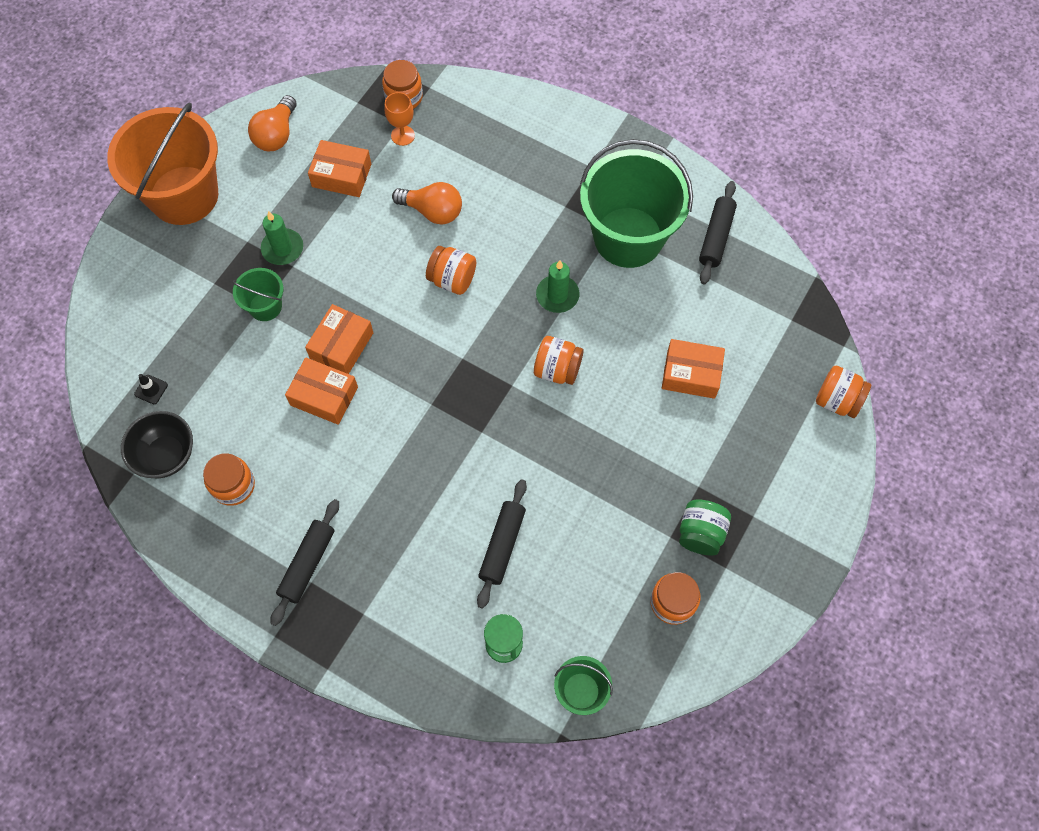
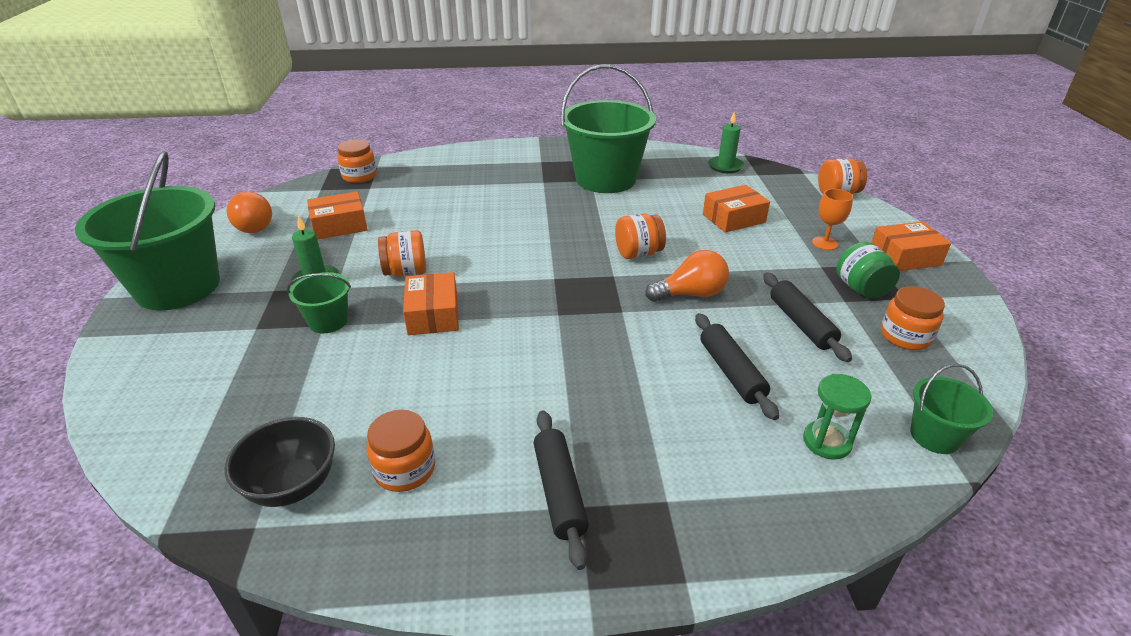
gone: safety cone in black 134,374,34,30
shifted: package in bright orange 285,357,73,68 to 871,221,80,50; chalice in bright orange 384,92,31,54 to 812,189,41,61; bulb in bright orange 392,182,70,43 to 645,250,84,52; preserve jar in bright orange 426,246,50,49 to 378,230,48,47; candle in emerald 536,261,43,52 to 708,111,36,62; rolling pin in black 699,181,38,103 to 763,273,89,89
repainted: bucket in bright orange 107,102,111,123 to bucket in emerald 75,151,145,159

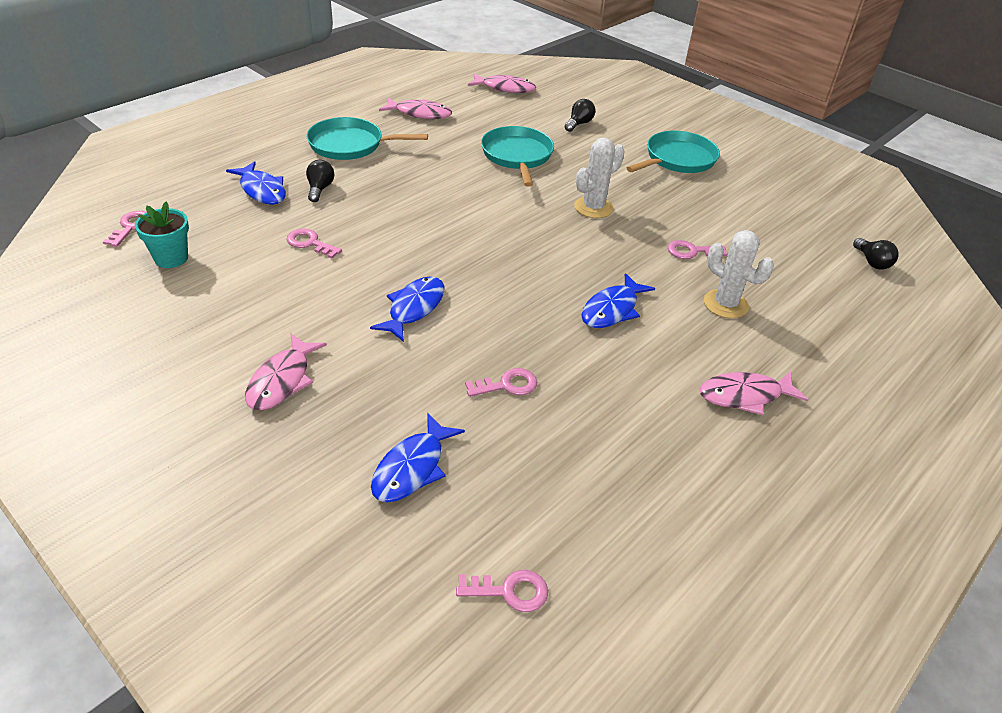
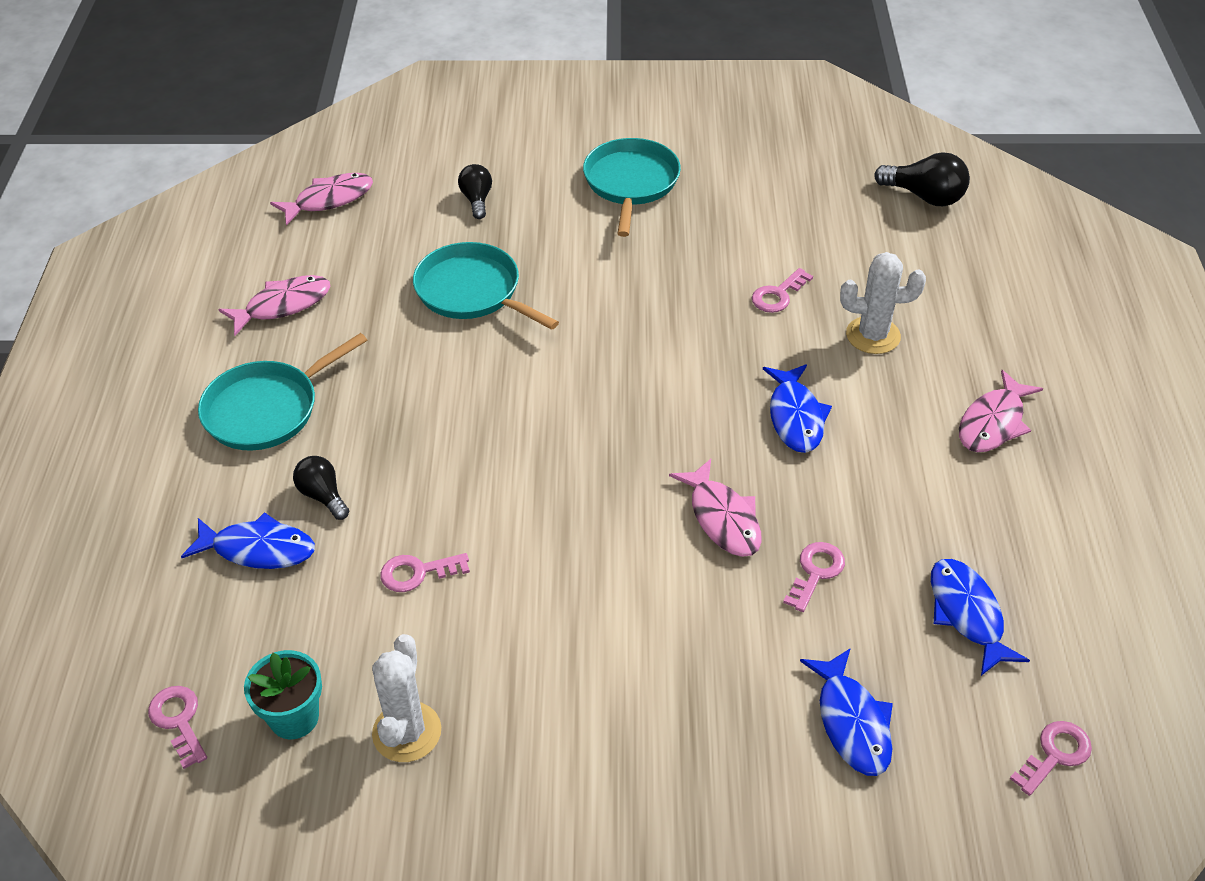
shifted: toy fish in pink 245,333,82,77 to 669,459,93,98; toy fish in royal blue 370,276,74,66 to 931,559,99,117; cactus in pure white 574,138,51,80 to 372,634,69,128
scaled: bulb in black 853,238,46,32 = 874,152,96,54 x1.54

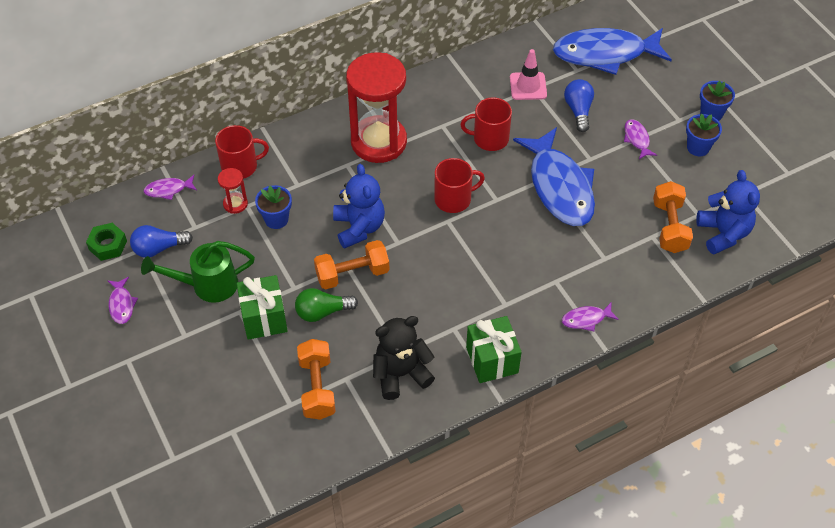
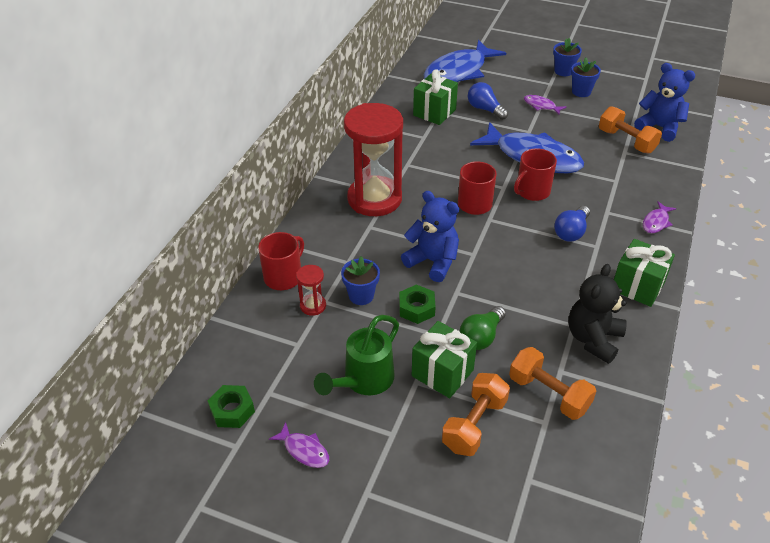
gone: toy fish in purple 143,175,54,25
new: hexagon nut in emerald 399,284,37,40
shifted: bulb in royal blue 130,225,63,33 to 554,206,36,36; hand weight in bright orange 314,240,76,50 to 442,373,68,83; mug in crimson 461,97,51,54 to 514,148,43,53
swapped: safety cone in pink 510,49,37,51 to gift in emerald 413,69,45,56

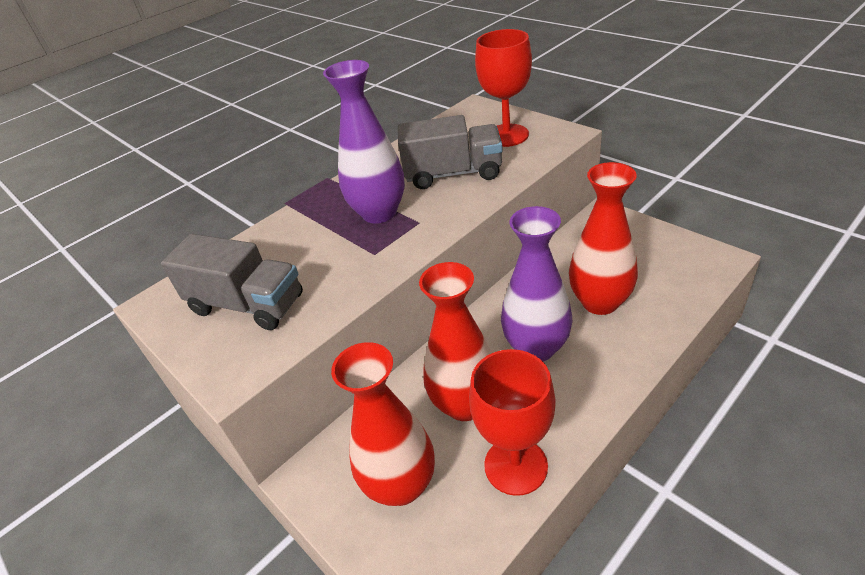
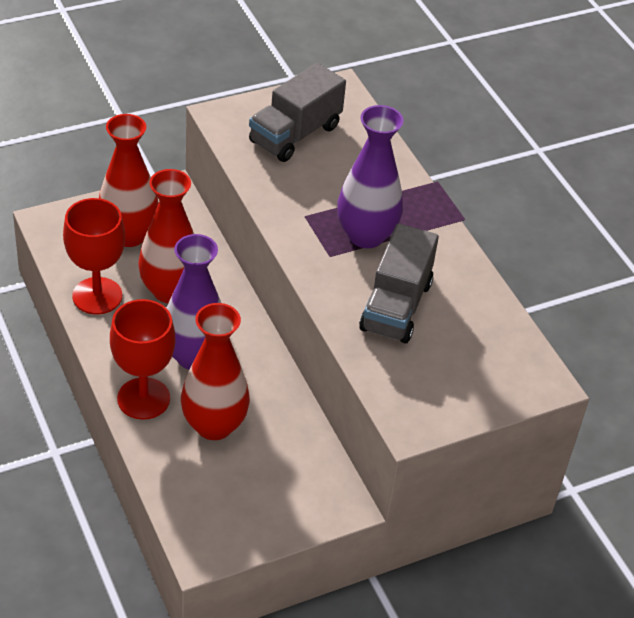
shifted: chalice in crimson 475,29,57,118 to 110,299,65,121

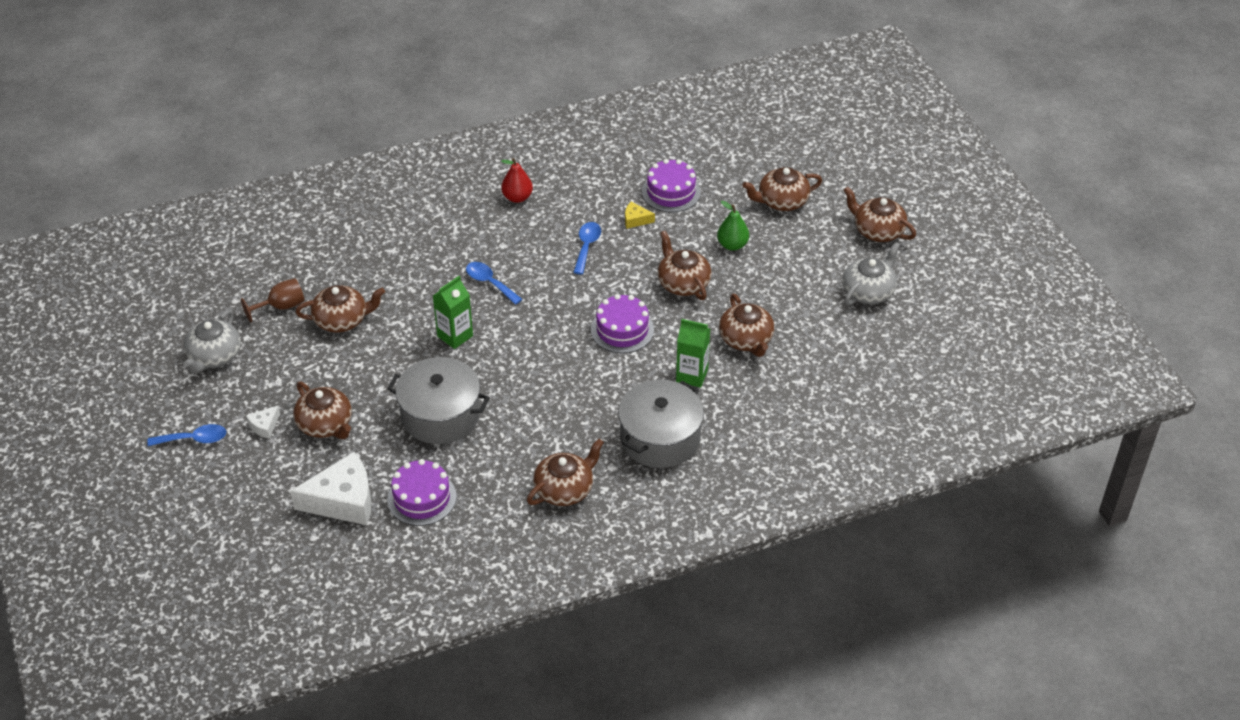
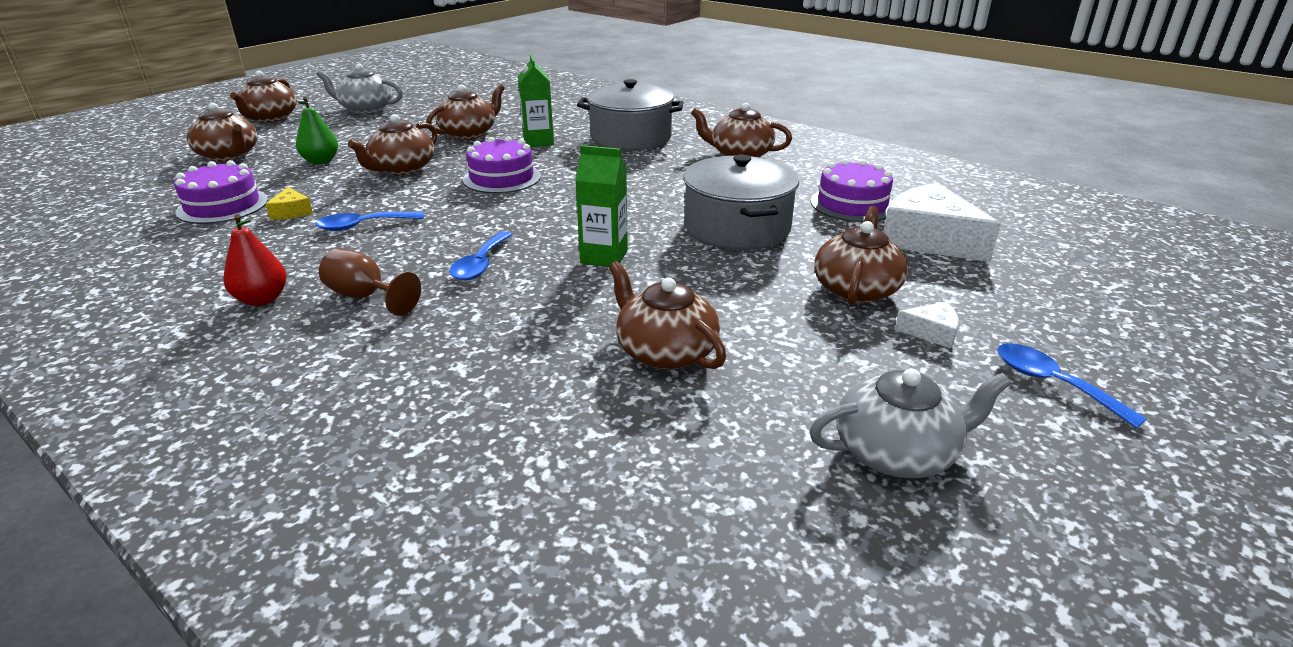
shifted: chalice in dark brown 241,278,63,45 to 319,248,102,68

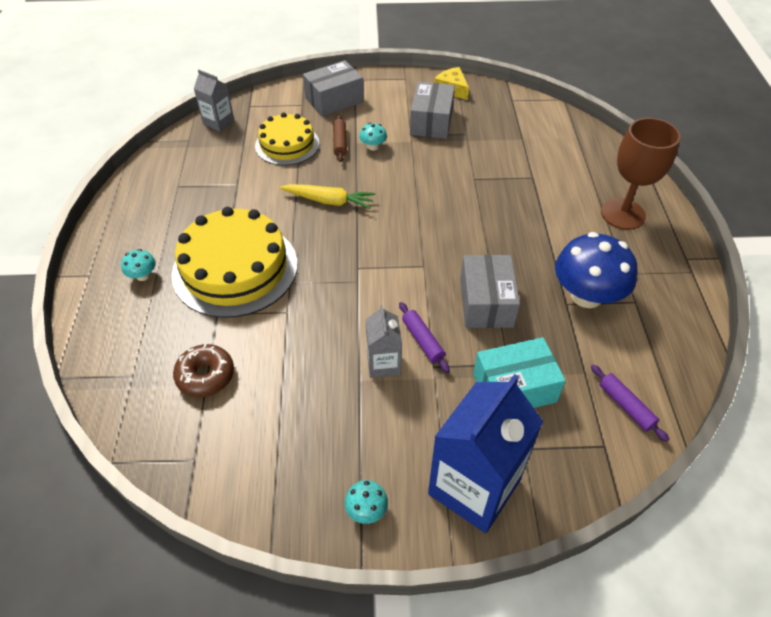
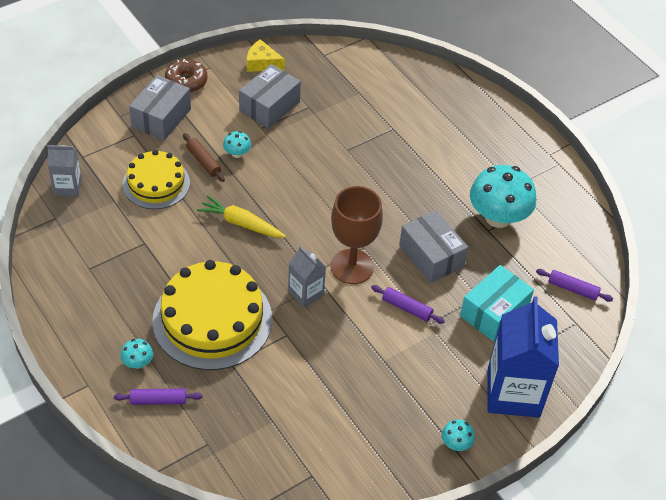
new: rolling pin in purple 114,389,88,16
shifted: glazed donut in dark brown 173,344,61,53 to 165,59,43,34; juice carton in grey 366,305,36,73 to 288,246,38,62; chalice in dark brown 601,118,80,112 to 331,186,52,98
repainted: fungus in royal blue 555,232,82,76 to fungus in teal 470,165,66,63
rotated: root vegetable in golden 280,184,95,25 = 197,195,89,43 135 degrees counterclockwise; package in grey 410,82,45,57 = 239,64,62,65 60 degrees clockwise

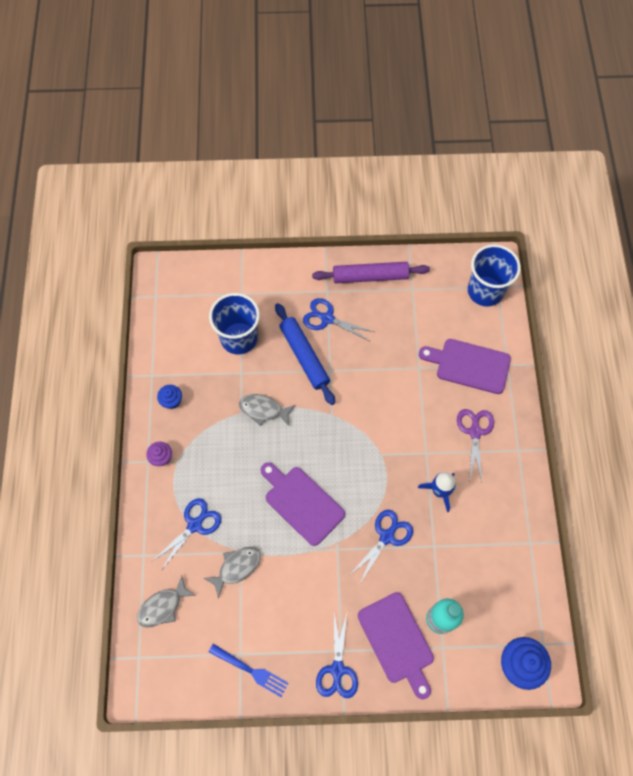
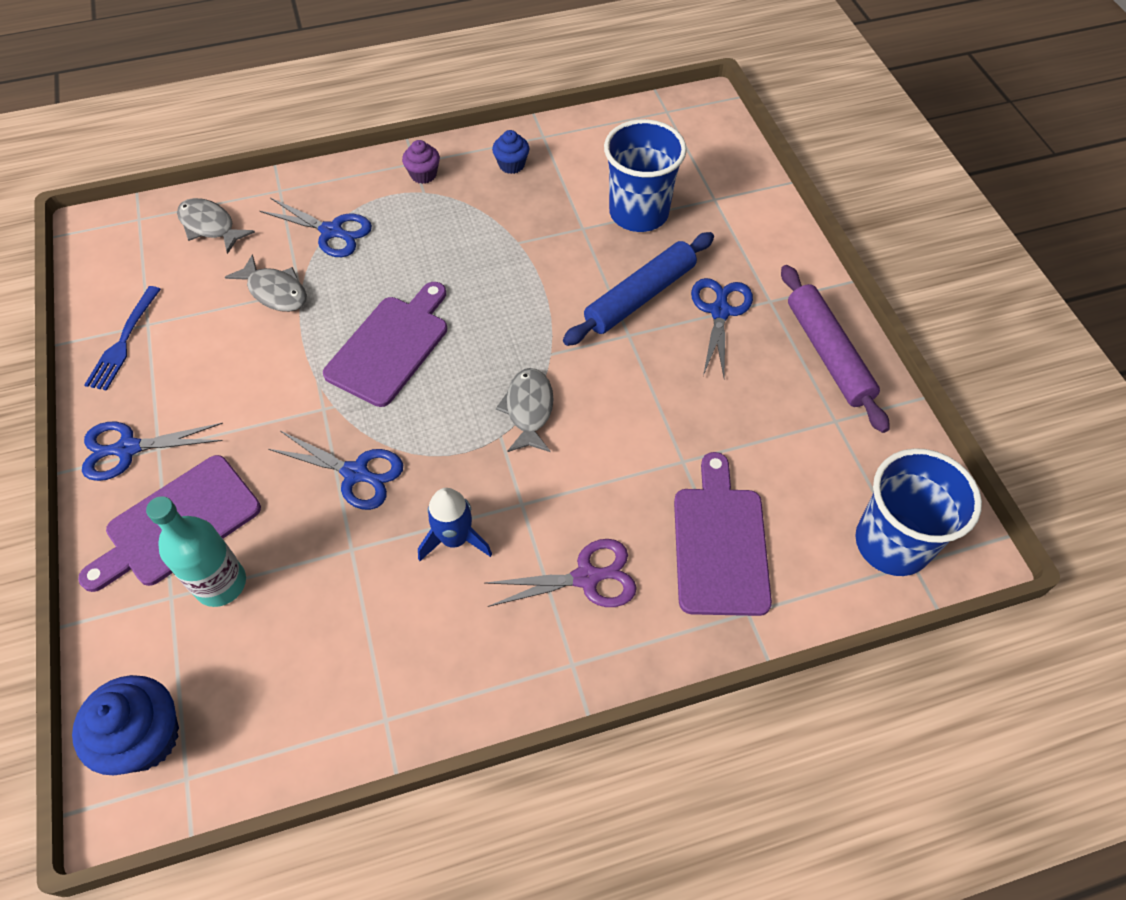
shifted: toy fish in grey 239,394,56,32 to 496,368,58,84

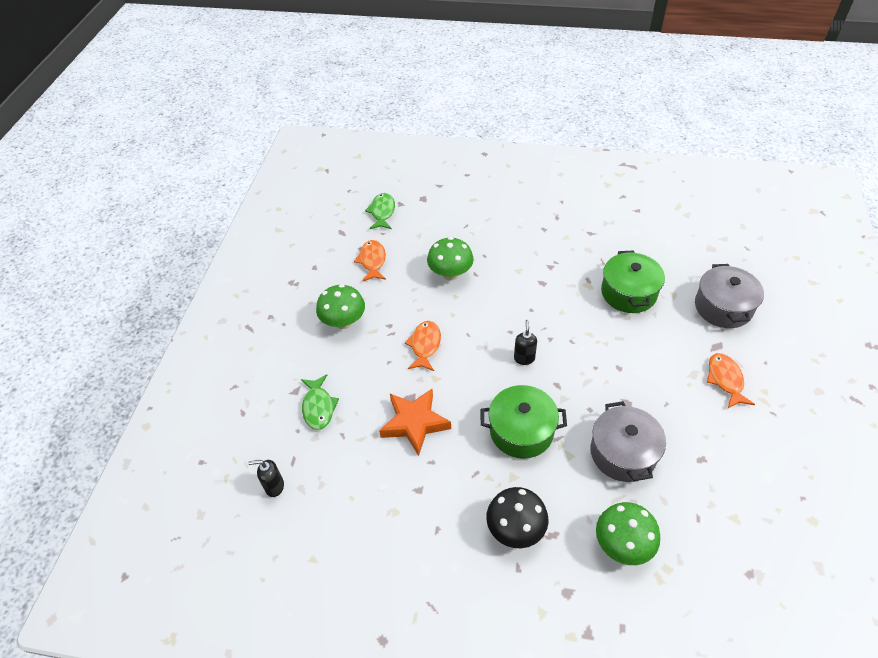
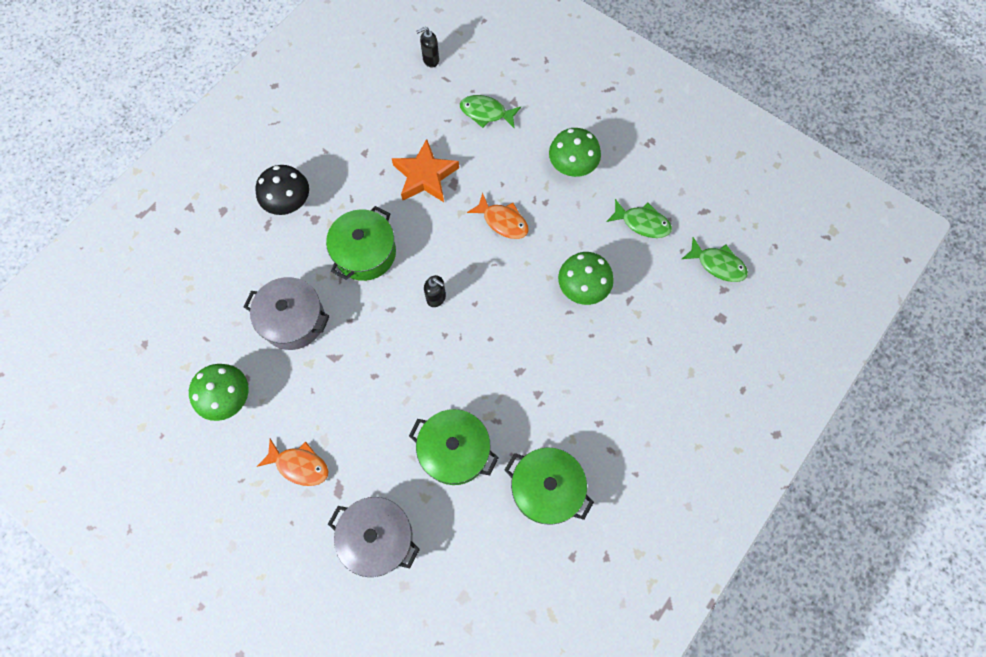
new: cooking pot in emerald 505,447,89,78
shifted: fungus in emerald 596,502,64,63 to 189,364,60,57
repainted: toy fish in bright orange 354,240,32,42 to toy fish in emerald 606,199,66,39
rotated: soap pump in black 248,460,36,37 = 416,27,23,41 135 degrees counterclockwise

